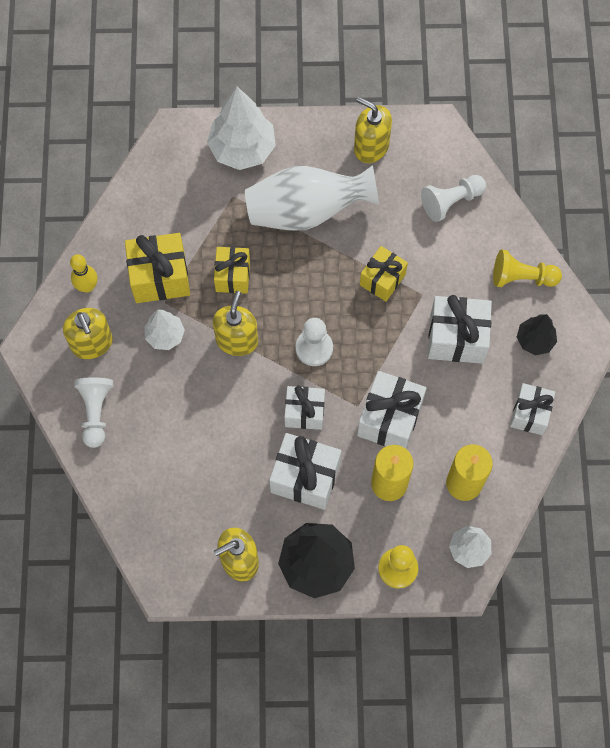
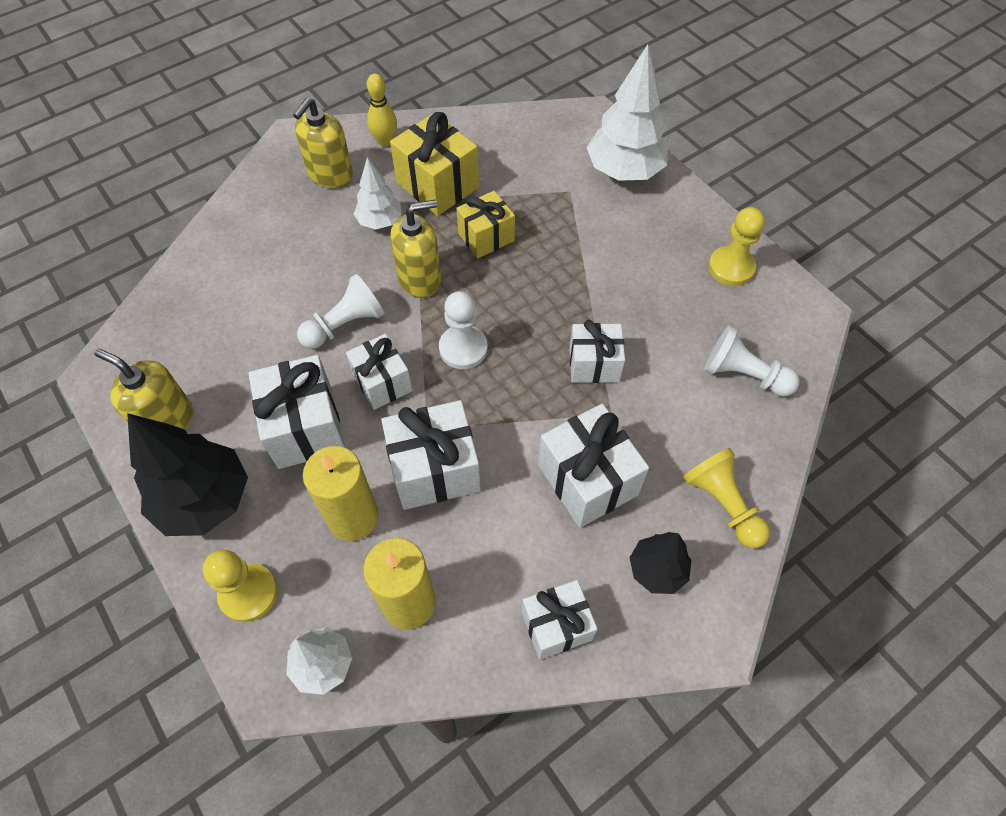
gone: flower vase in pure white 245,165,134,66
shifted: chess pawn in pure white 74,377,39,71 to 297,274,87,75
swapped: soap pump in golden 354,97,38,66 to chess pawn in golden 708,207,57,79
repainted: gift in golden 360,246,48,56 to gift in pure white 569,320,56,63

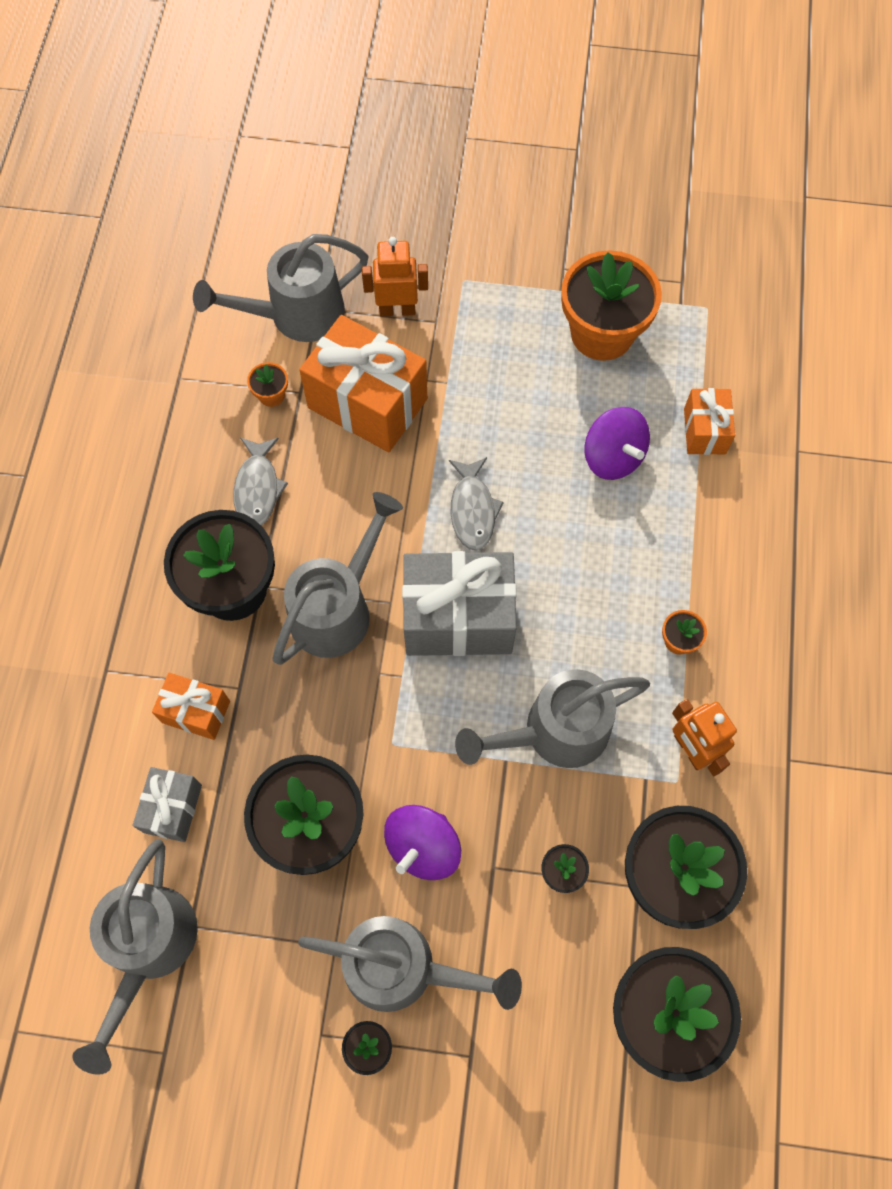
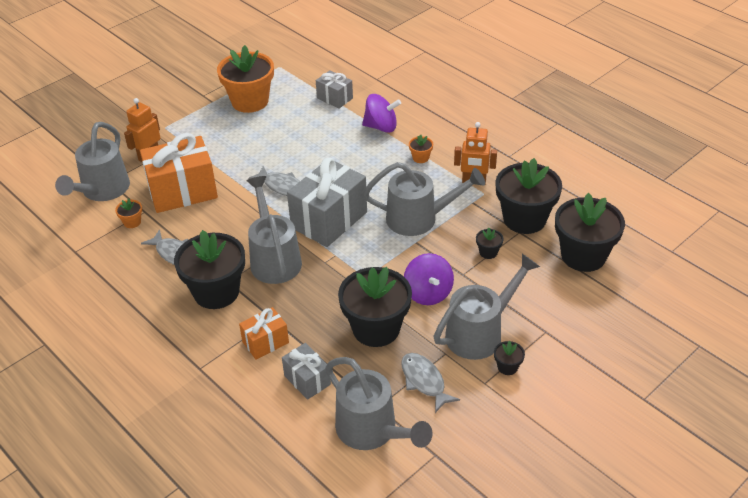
new: toy fish in grey 401,353,59,60
shifted: whirligig in purple 585,407,65,73 to 362,94,39,39
repainted: gift in bright orange 684,388,51,67 to gift in grey 316,70,37,39
rotated: watering can in grey 455,669,195,99 = 363,162,122,74 105 degrees counterclockwise

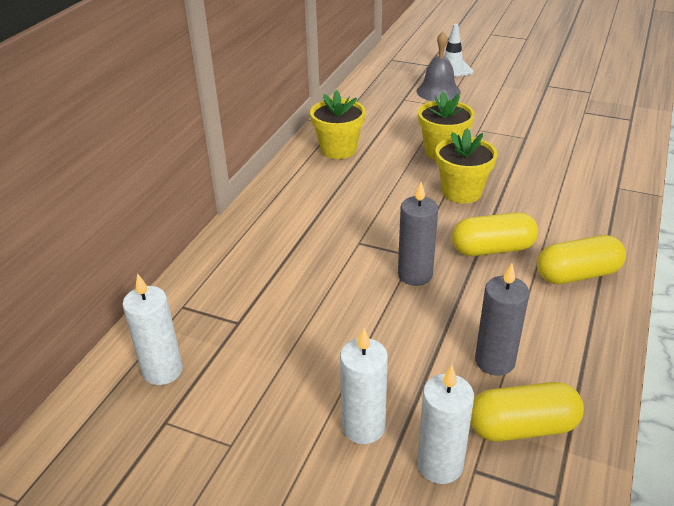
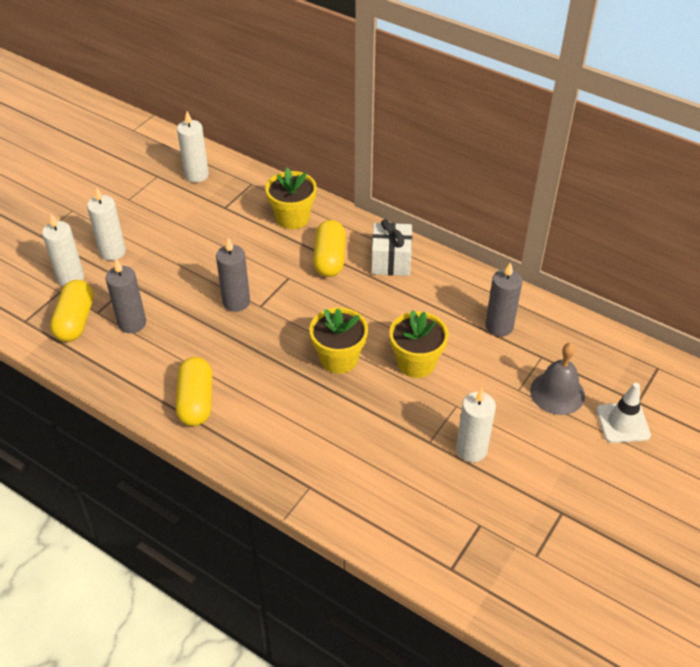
new: gift in pure white 371,219,41,57; candle in pure white 456,389,40,73; candle in grey 485,262,37,75
shifted: flower pot in golden 310,90,55,69 to 265,168,52,61; pill in golden 452,212,86,44 to 313,220,33,57

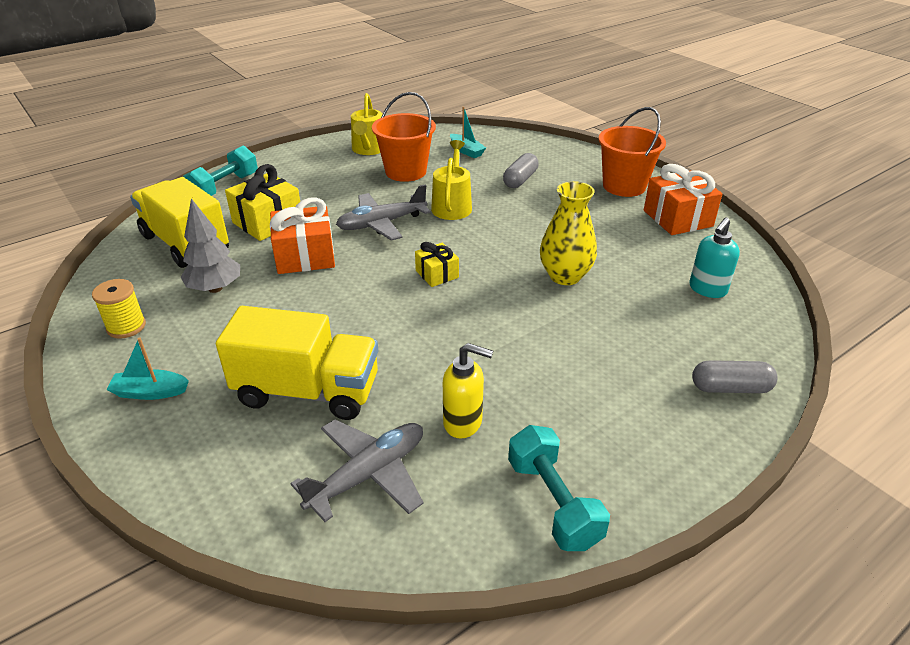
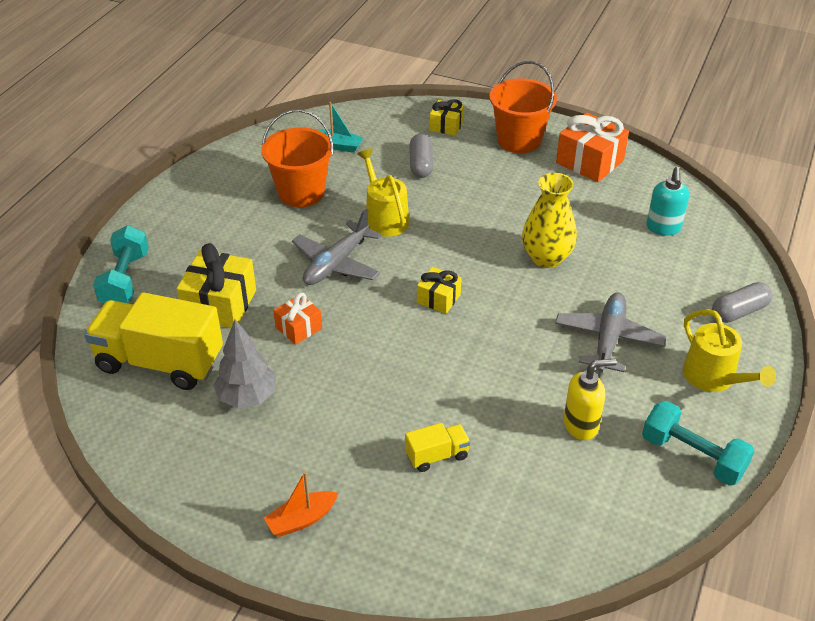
gone: spool in golden 92,279,54,60
new: gift in golden 430,99,34,37
shifted: toy plane in grey 290,419,133,103 to 555,293,111,80; watering can in golden 351,93,32,62 to 683,309,93,83
repainted: sailboat in teal 106,337,83,63 to sailboat in bright orange 264,472,74,65
scaled: lorry in golden 216,306,162,114 = 405,423,65,49 x0.46; gift in bright orange 270,197,65,77 = 273,293,49,52 x0.57

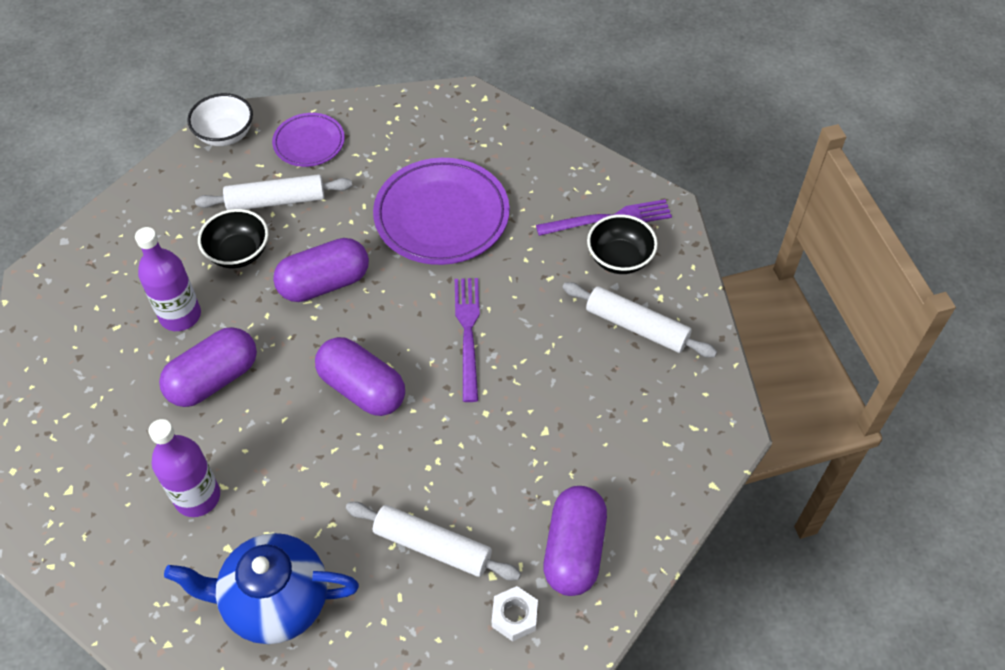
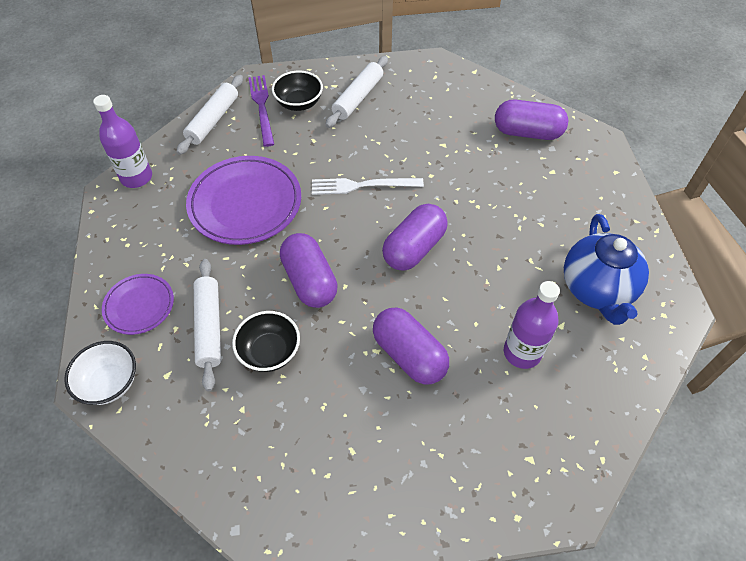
gone: hexagon nut in pure white 492,586,46,55
shifted: bottle in purple 135,227,66,104 to 93,95,59,93; rolling pin in pure white 346,502,175,79 to 177,75,66,80
repainted: table fork in purple 455,278,25,124 to table fork in pure white 312,178,112,17

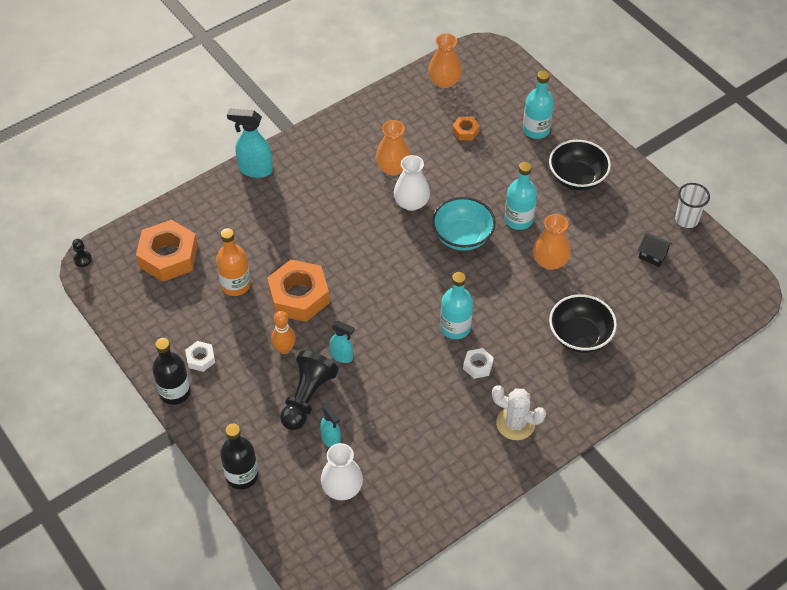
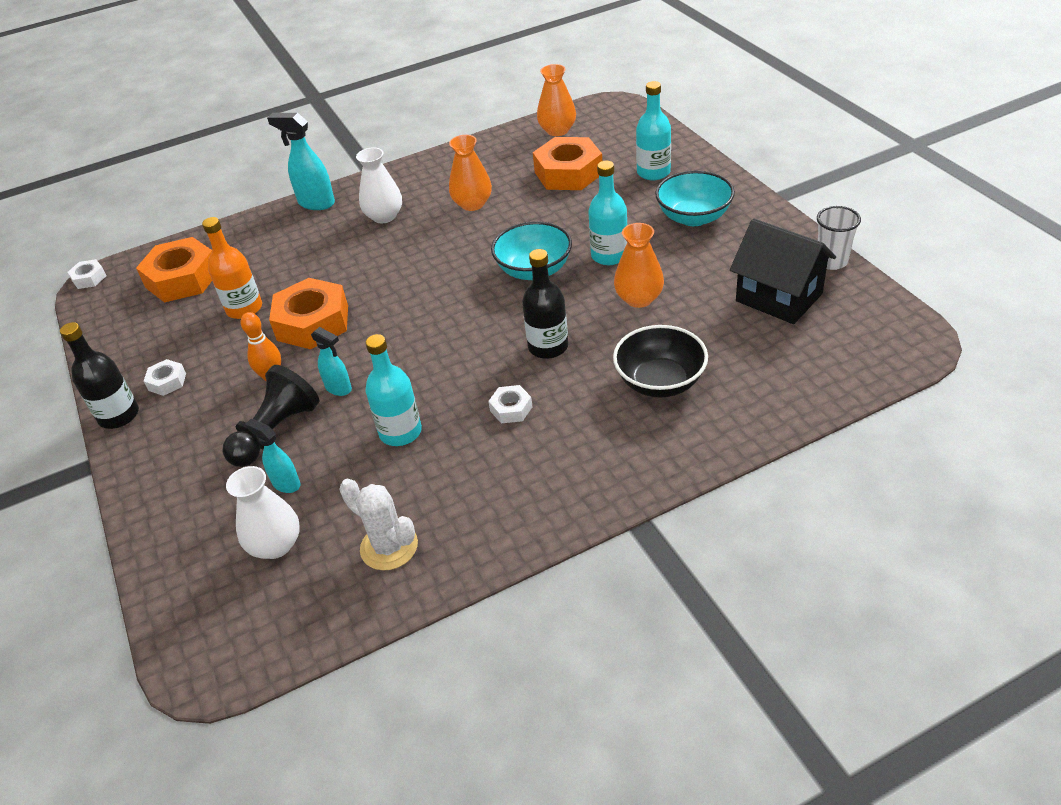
shifted: bottle in black 220,424,38,65 to 522,249,46,110; flower vase in pure white 394,155,36,56 to 356,147,46,76; bottle in teal 440,272,33,67 to 365,334,57,112; cactus in pure white 492,385,54,55 to 340,479,78,92
swapped: chess pawn in black 72,239,20,28 to hexagon nut in pure white 67,259,40,30
repainted: bowl in black 549,140,62,51 to bowl in teal 655,171,80,55
rotated: spray bottle in teal 320,404,21,44 = 245,419,55,74 150 degrees clockwise
scaled: hexagon nut in bright orange 452,117,28,24 = 533,137,69,53 x2.12; toy house in black 638,233,34,34 = 730,218,106,106 x2.13

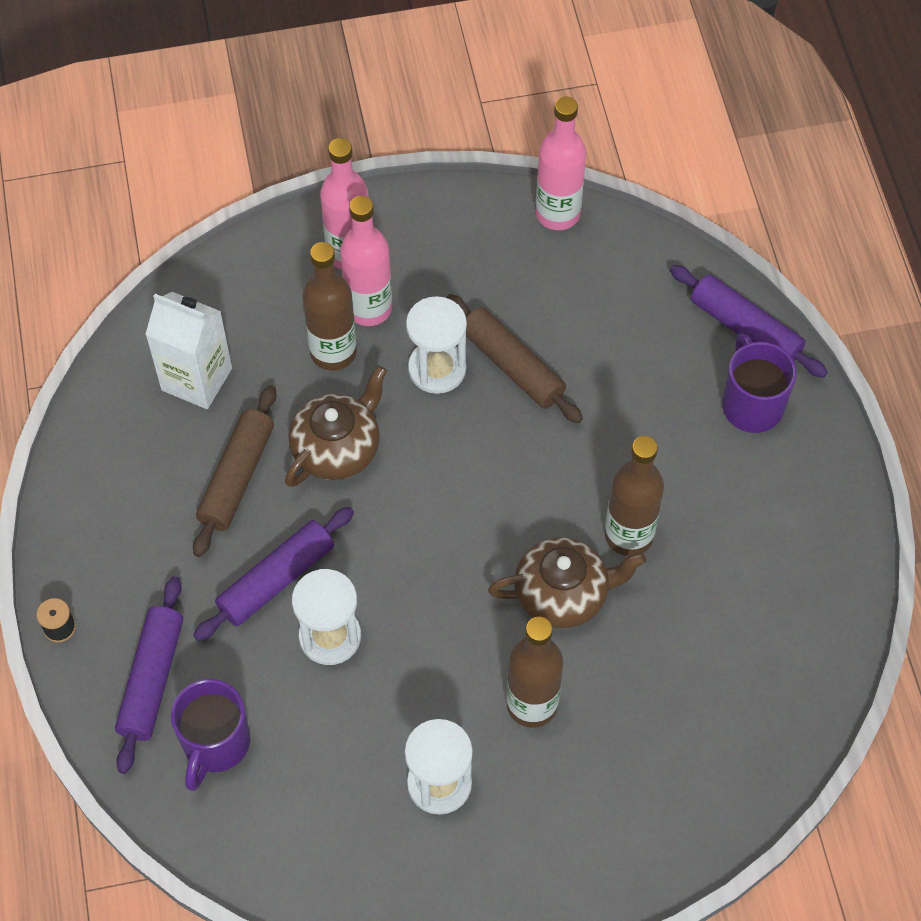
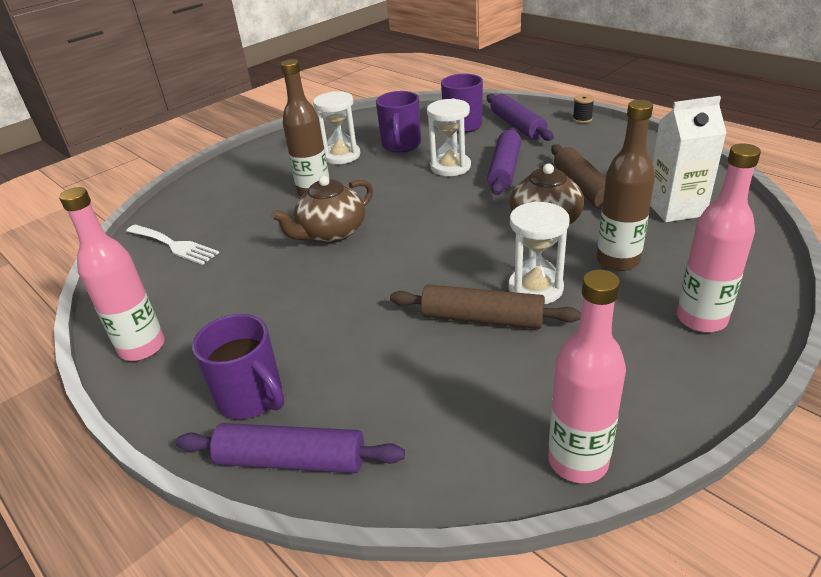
gone: bottle in dark brown 605,436,59,120
new: table fork in pure white 126,225,93,40; mug in purple 376,91,45,62
shifted: bottle in pink 340,196,52,130 to 59,187,106,174

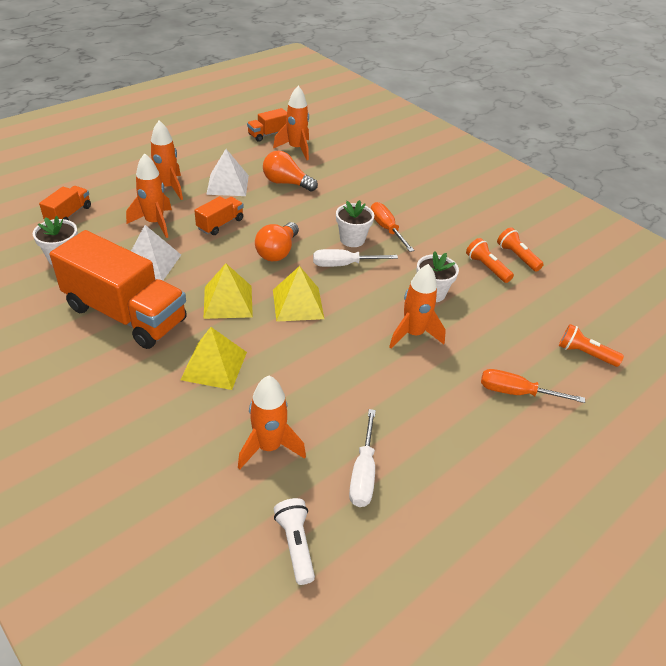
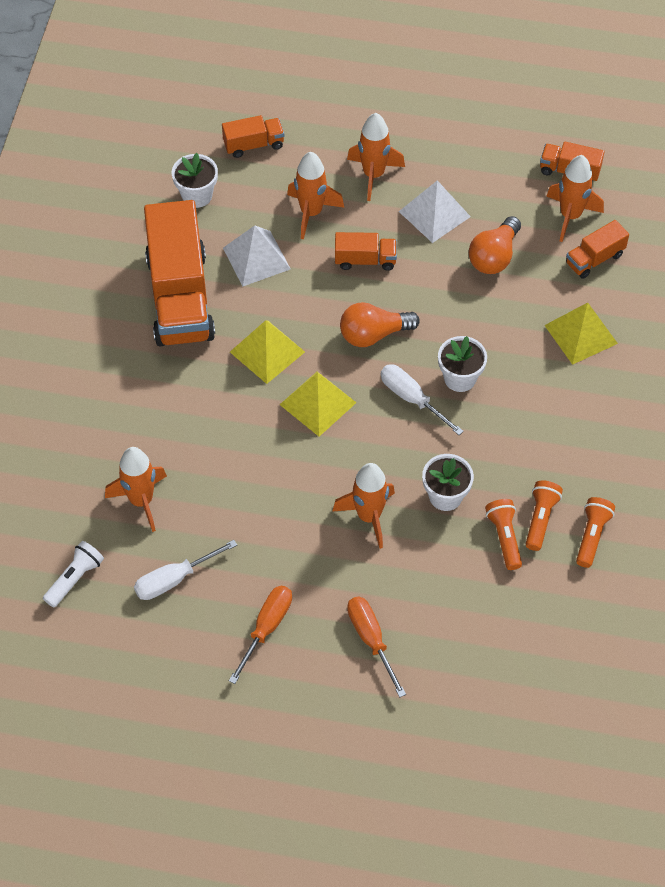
new: lorry in bright orange 566,220,63,59
shifted: pyramid shape in golden 180,327,67,63 to 544,303,74,62; screwdriver in bright orange 371,202,44,50 to 229,586,63,98; torch in bright orange 559,324,65,43 to 485,499,37,71
rotated: bulb in bright orange 263,151,55,40 = 469,216,52,58 135 degrees counterclockwise

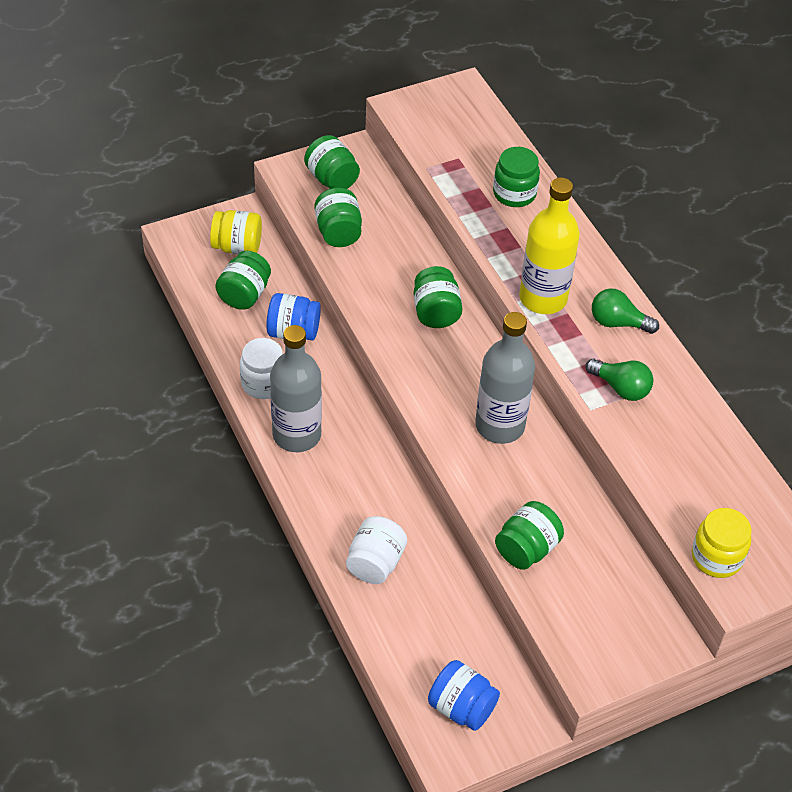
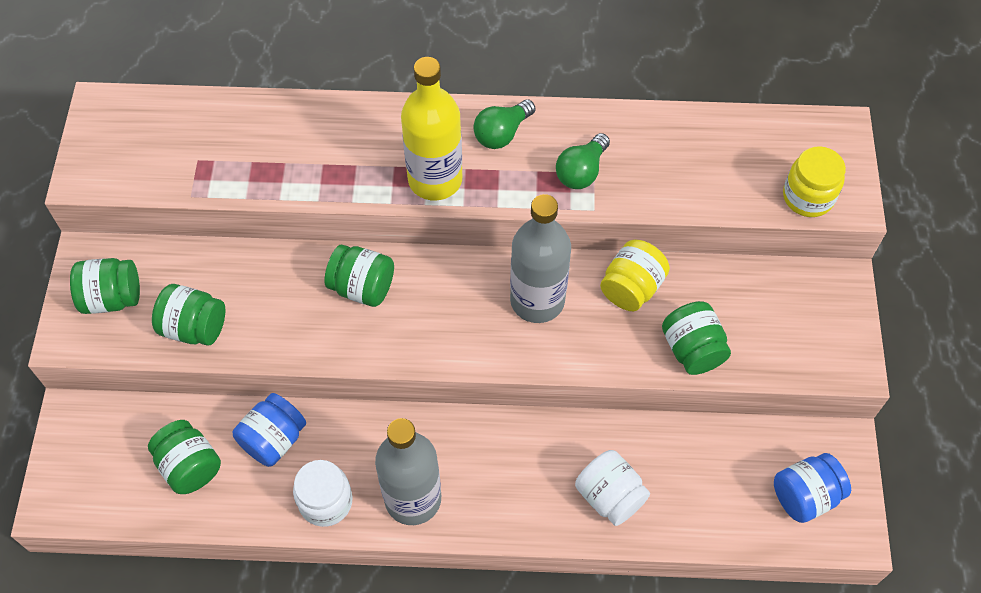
gone: preserve jar in emerald 493,147,47,60
shifted: preserve jar in golden 210,210,52,44 to 600,240,70,71
rotated: bulb in emerald 585,359,68,42 = 556,133,54,56 150 degrees clockwise

